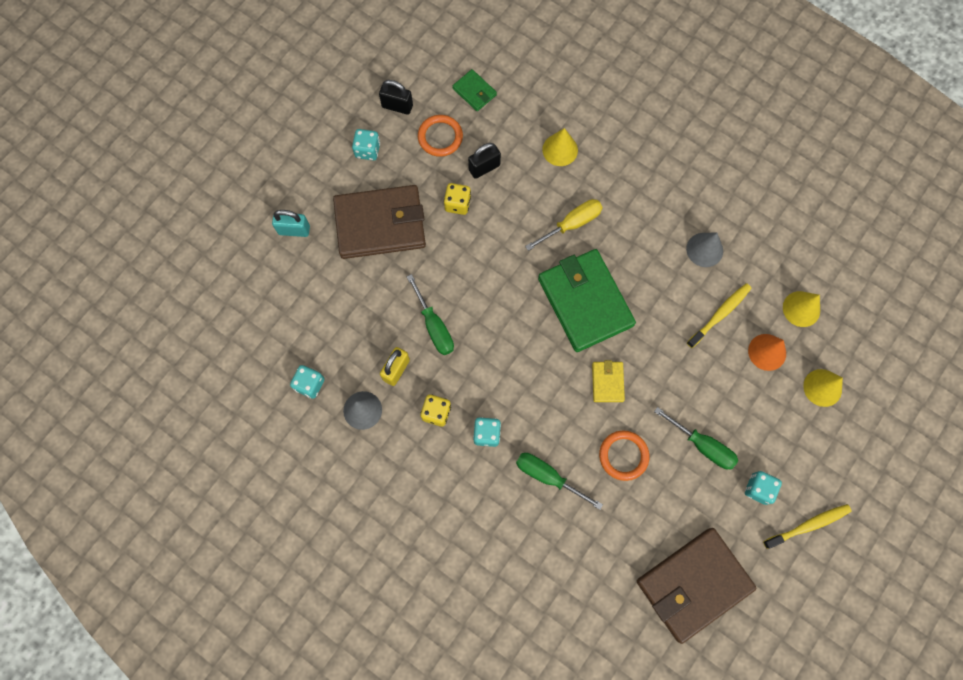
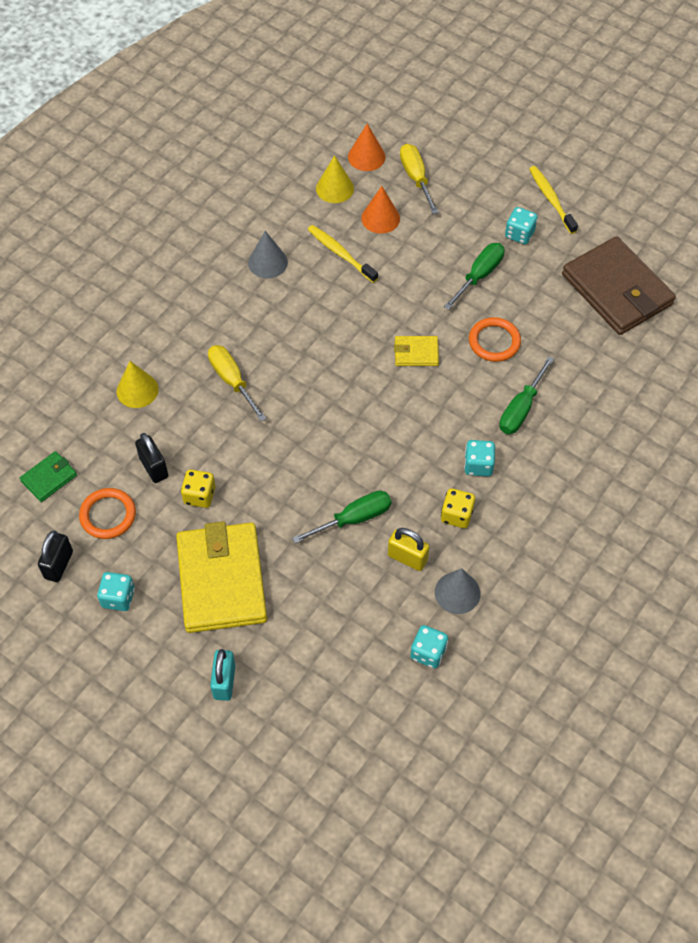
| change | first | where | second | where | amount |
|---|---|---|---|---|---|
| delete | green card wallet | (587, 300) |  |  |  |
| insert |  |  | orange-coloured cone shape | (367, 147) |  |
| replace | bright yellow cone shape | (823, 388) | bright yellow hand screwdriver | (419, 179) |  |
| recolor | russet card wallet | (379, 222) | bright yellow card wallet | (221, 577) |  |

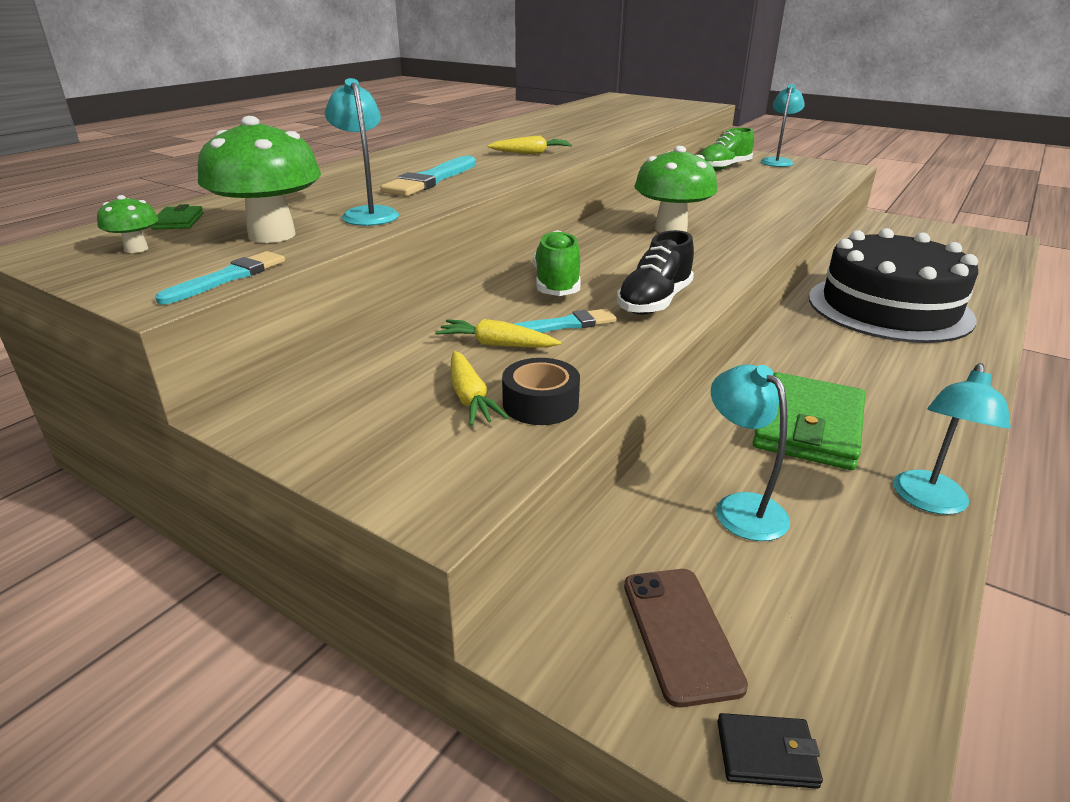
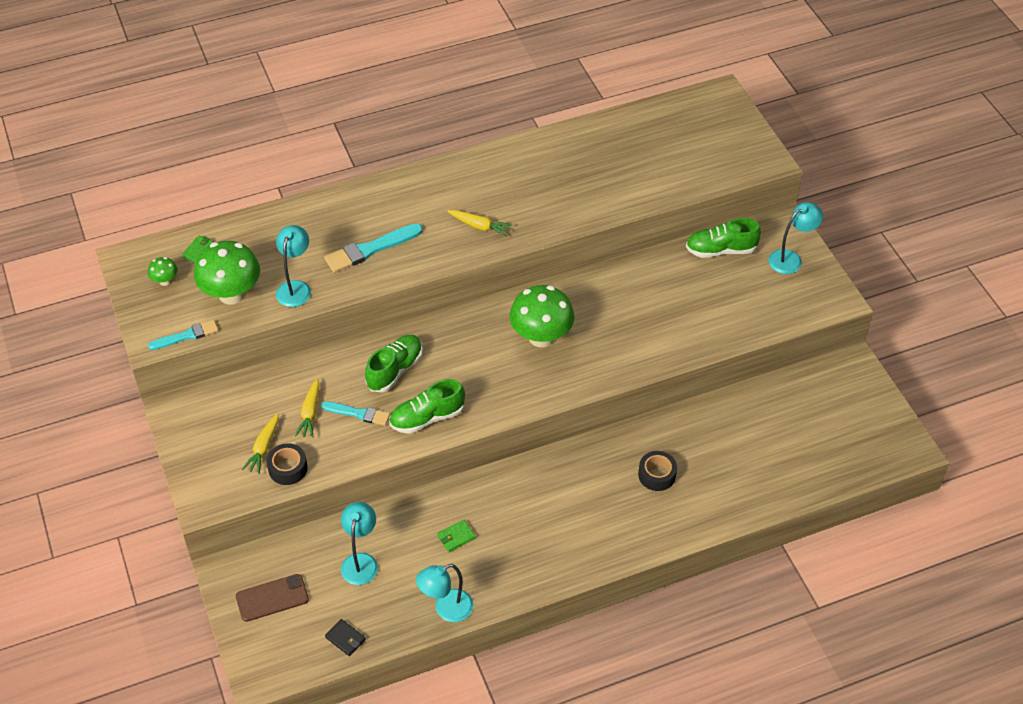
| change | first | where | second | where | amount |
|---|---|---|---|---|---|
| move | black card wallet | (770, 751) |  | (345, 637) |  |
| replace | black cake | (893, 285) | black roll of tape | (657, 471) |  |
| recolor | black shoe | (655, 272) | green shoe | (427, 406) |  |
| rotate | bright yellow toy carrot | (498, 333) |  | (307, 408) | 135 degrees counterclockwise |
| rotate | russet smartphone | (686, 638) |  | (272, 598) | 45 degrees clockwise |
| resize | green card wallet | (809, 421) |  | (456, 536) | x0.41 |

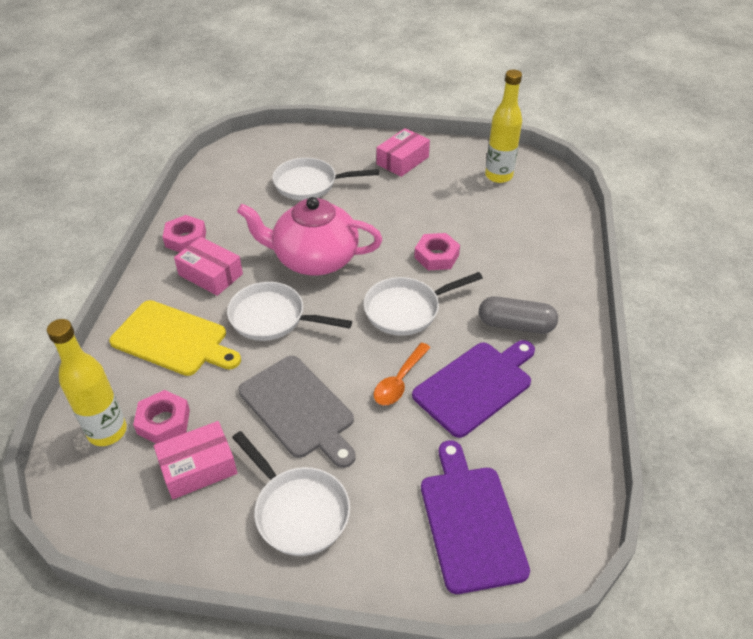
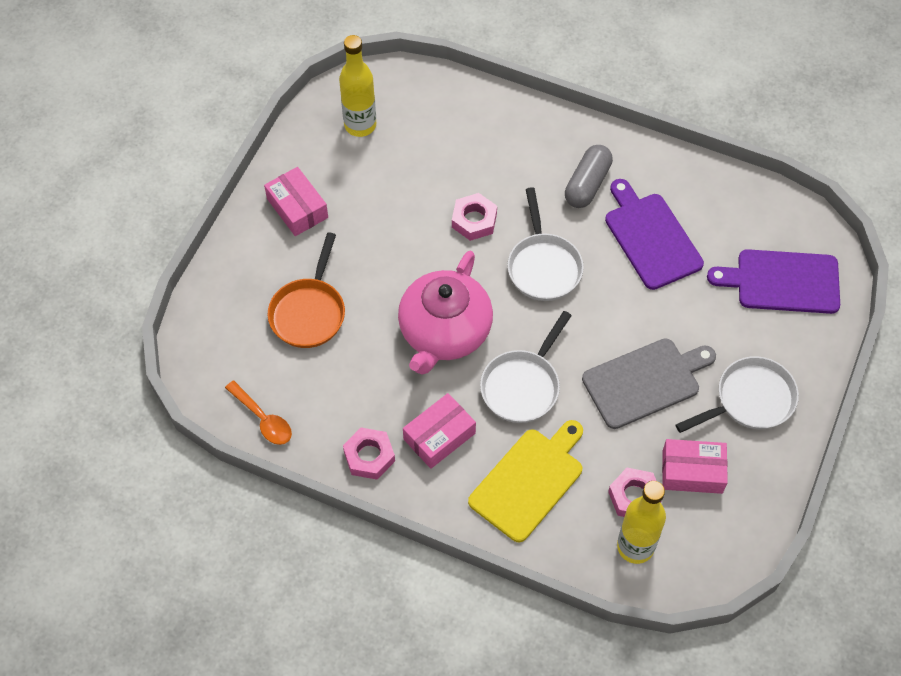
| change | first | where | second | where | amount |
|---|---|---|---|---|---|
| move | orange-coloured spoon | (402, 374) |  | (258, 413) |  |
| recolor | pure white frying pan | (325, 179) | orange-coloured frying pan | (306, 290) |  |
| rotate | rose-pink parcel | (195, 460) |  | (695, 466) | 75 degrees counterclockwise |

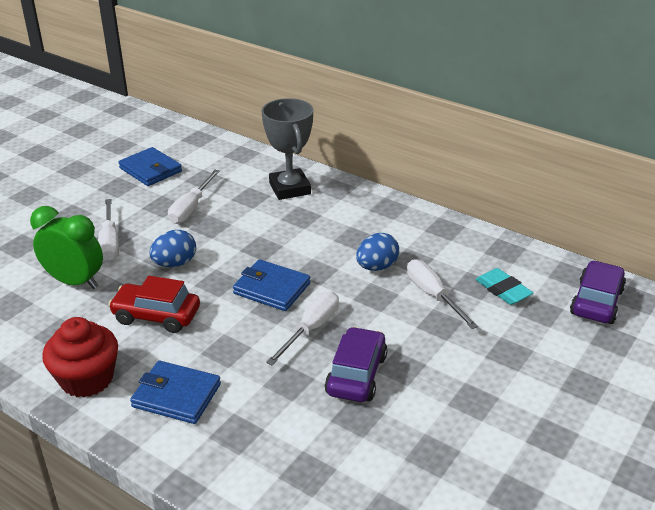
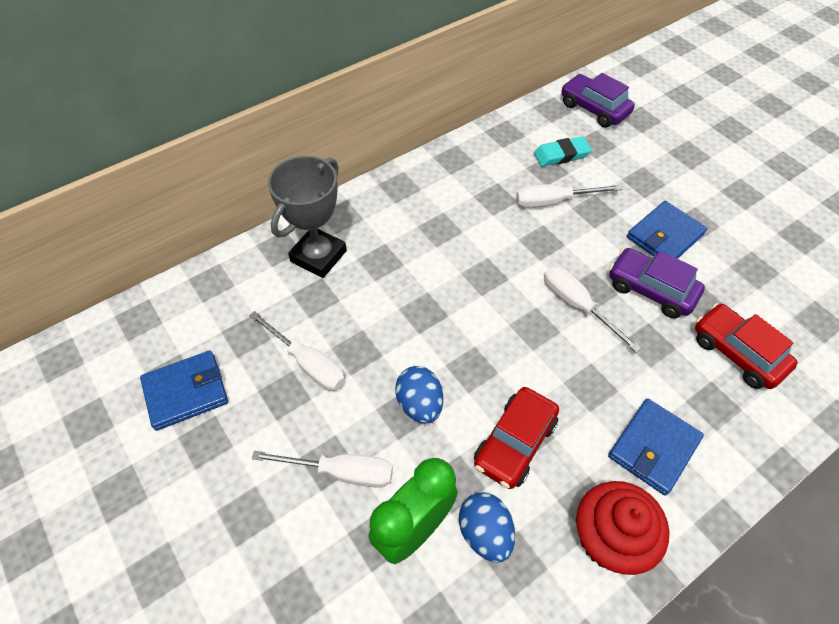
| change | first | where | second | where | amount |
|---|---|---|---|---|---|
| insert |  |  | scarlet automobile | (746, 346) |  |
| move | royal blue card wallet | (271, 285) |  | (667, 230) |  |
| move | royal blue egg | (377, 252) |  | (487, 527) |  |
| rotate | grey prize cup | (287, 149) |  | (307, 217) | 60 degrees counterclockwise |

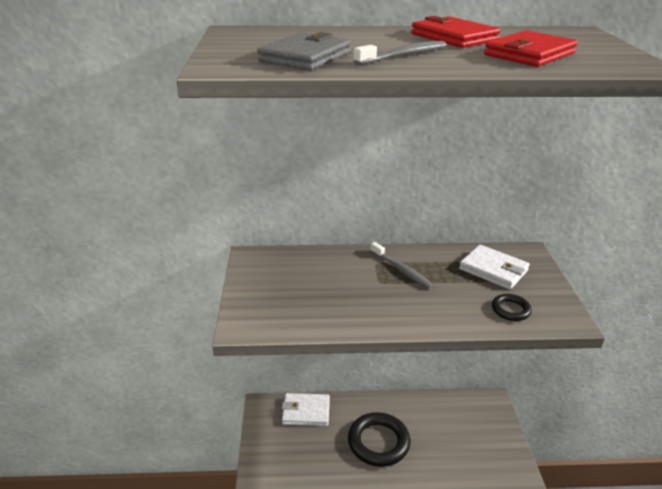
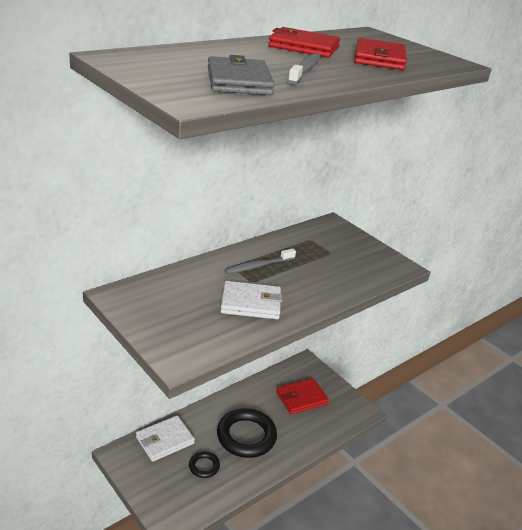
| change | first | where | second | where | amount |
|---|---|---|---|---|---|
| insert |  |  | scarlet card wallet | (302, 396) |  |
| move | pure white card wallet | (494, 267) |  | (251, 300) |  |
| move | black ring | (512, 307) |  | (204, 465) |  |
| rotate | grey tooth brush | (402, 265) |  | (260, 261) | 135 degrees clockwise |

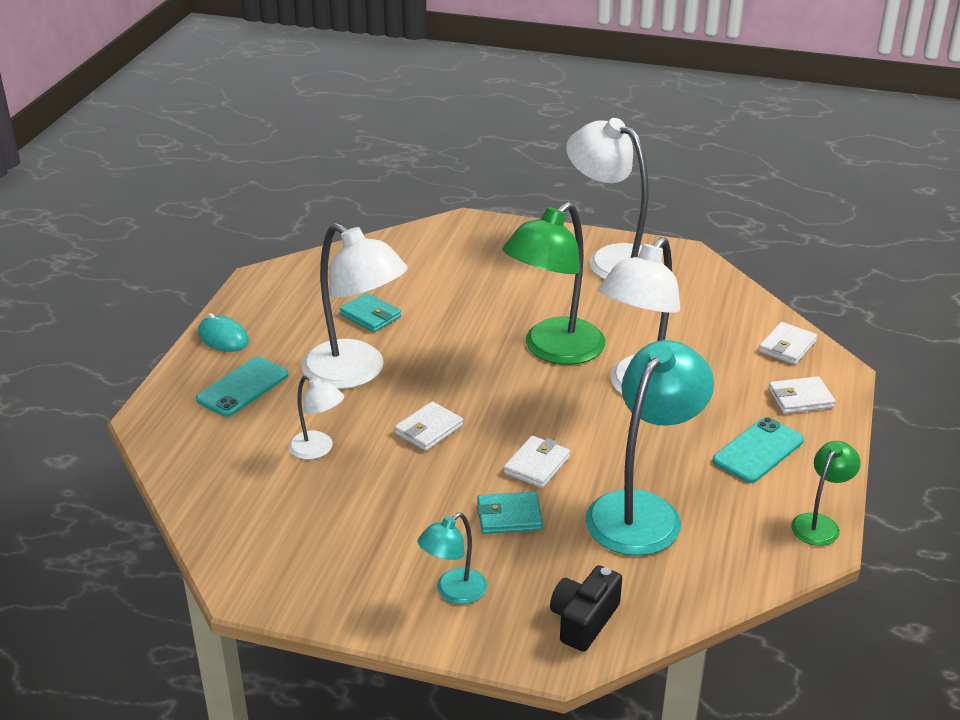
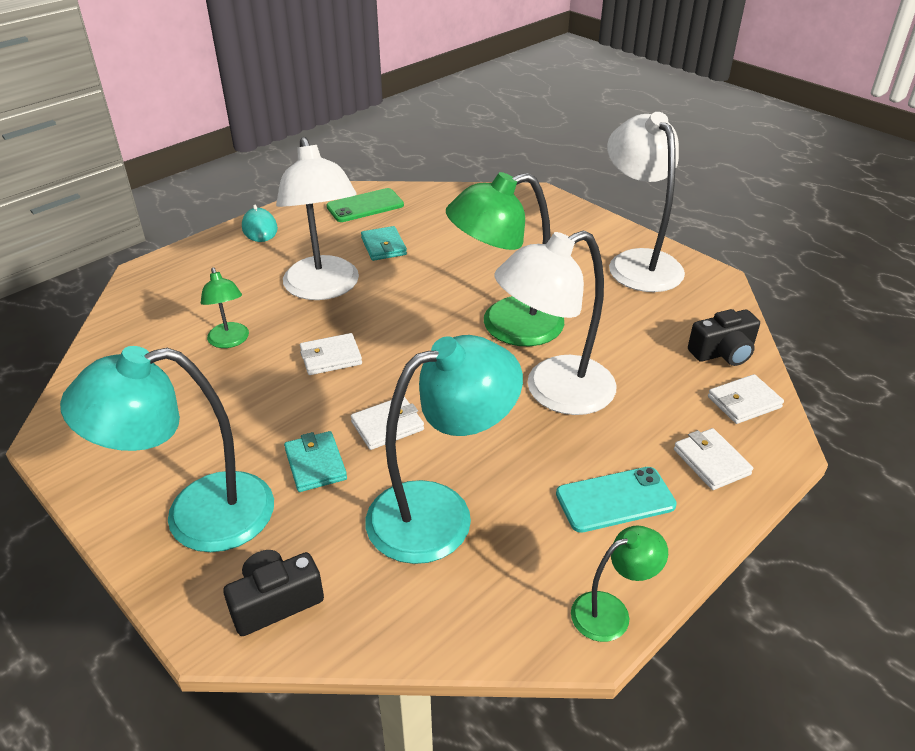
| change | first | where | second | where | amount |
|---|---|---|---|---|---|
| delete | teal smartphone | (242, 387) |  |  |  |
| insert |  |  | green smartphone | (365, 205) |  |
| insert |  |  | black photo camera | (724, 337) |  |
| recolor | pure white desk lamp | (316, 417) | green desk lamp | (225, 307) |  |
| rotate | teal card wallet | (510, 513) |  | (315, 461) | 45 degrees clockwise |
| rotate | pure white card wallet | (801, 395) |  | (713, 459) | 45 degrees clockwise |
| resize | teal desk lamp | (452, 558) |  | (167, 449) | x2.01 |

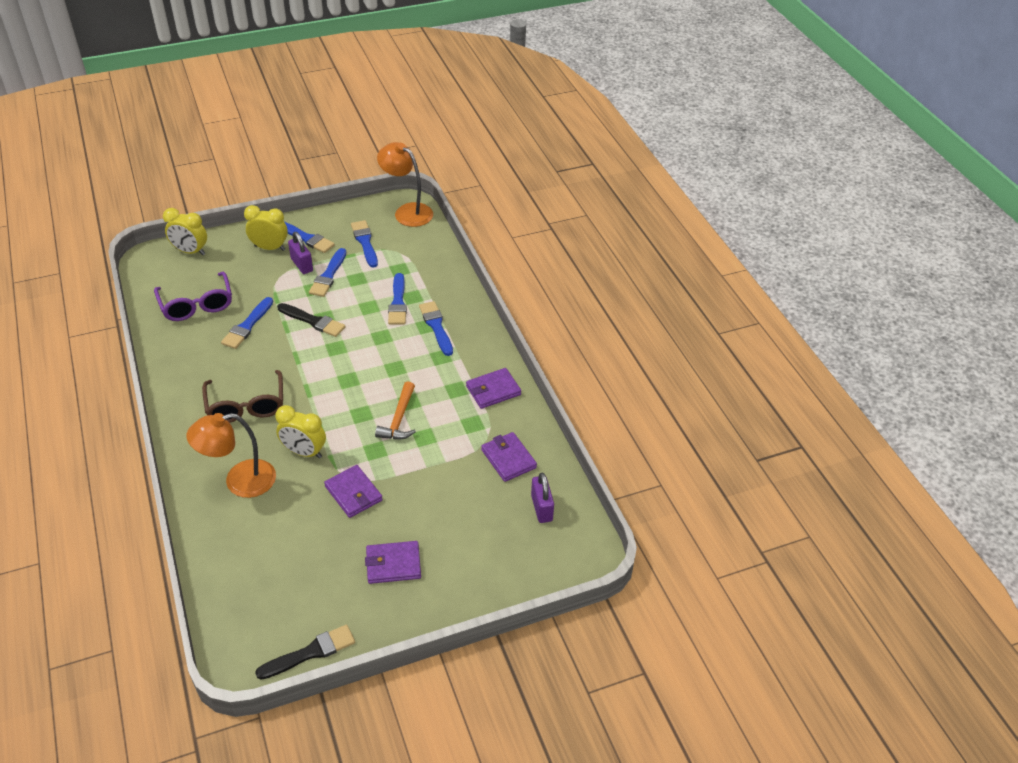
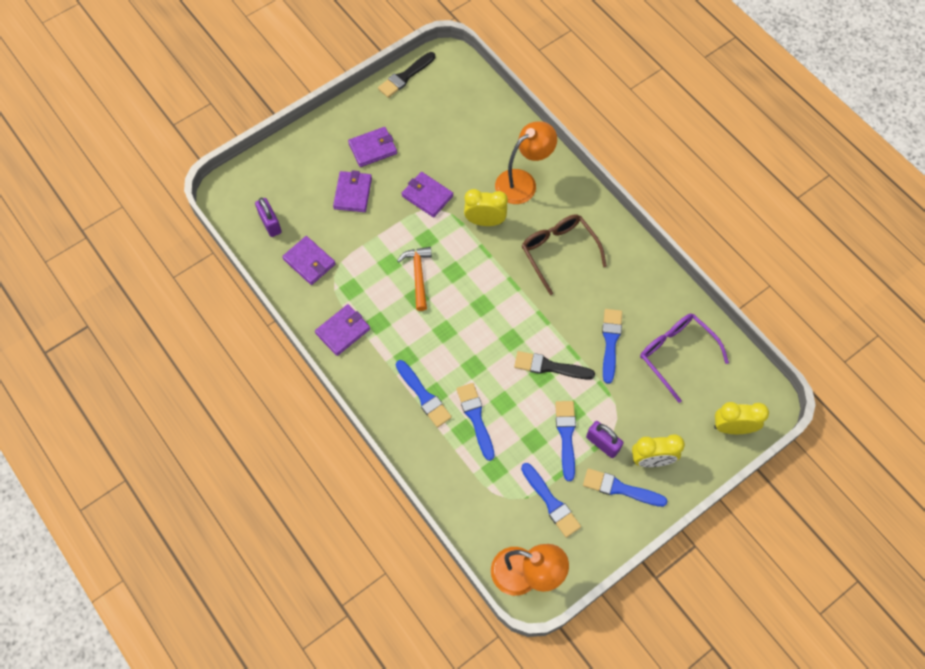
| change | first | where | second | where | amount |
|---|---|---|---|---|---|
| insert |  |  | violet card wallet | (352, 191) |  |

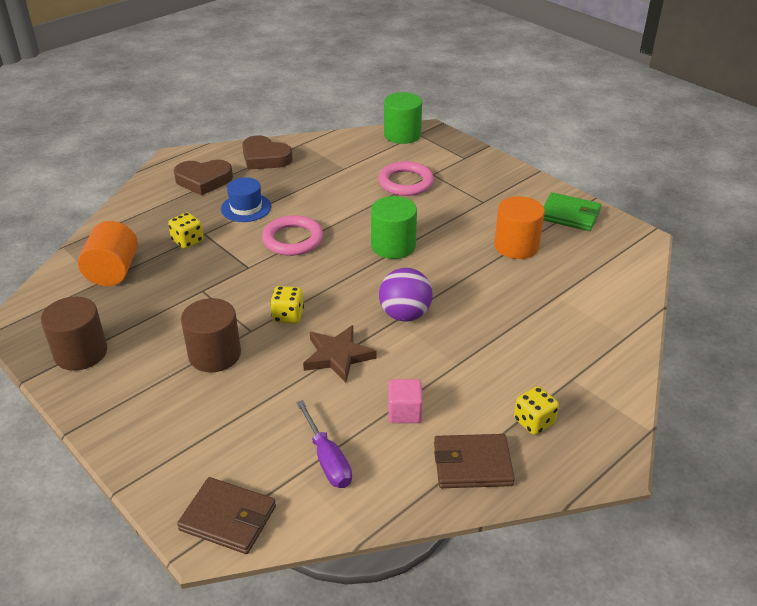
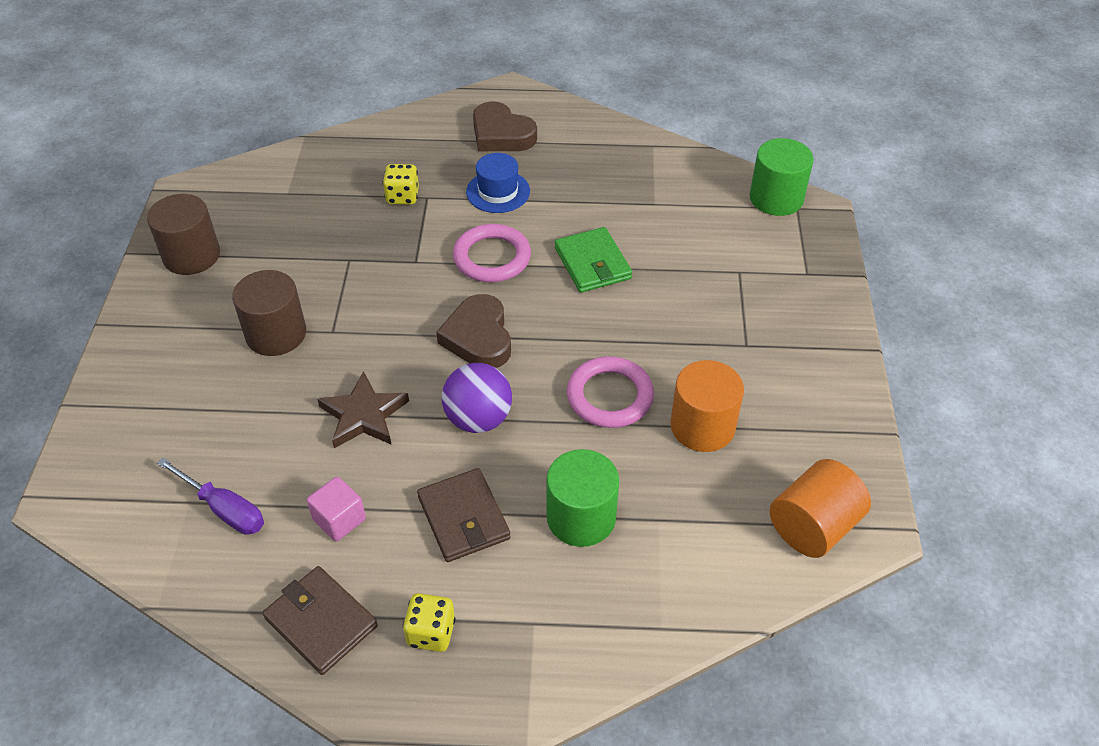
| change | first | where | second | where | amount |
|---|---|---|---|---|---|
| delete | bright yellow die | (287, 305) |  |  |  |
| move | orange-coloured cylinder shape | (108, 253) |  | (820, 508) |  |
| move | russet card wallet | (226, 515) |  | (464, 515) |  |
| move | russet heart | (267, 152) |  | (473, 331) |  |
| move | green cylinder shape | (394, 227) |  | (582, 498) |  |
| move | rose-pink ring | (406, 178) |  | (610, 392) |  |
| move | green card wallet | (572, 211) |  | (593, 260) |  |
| rotate | violet hand screwdriver | (324, 444) |  | (210, 496) | 75 degrees counterclockwise |

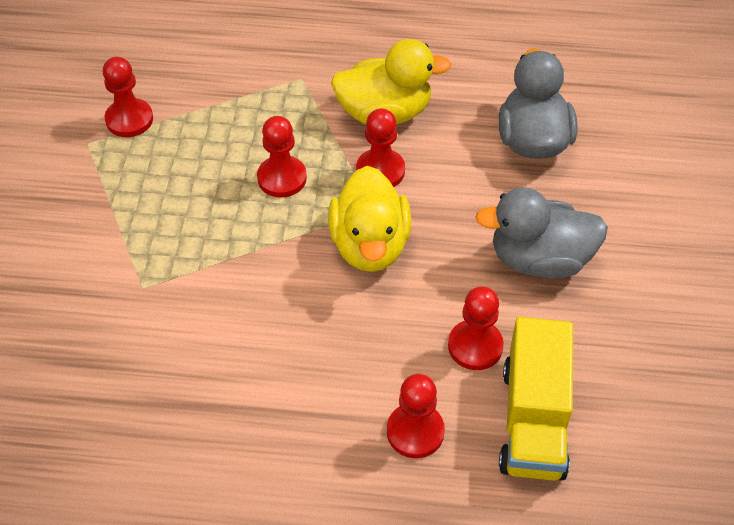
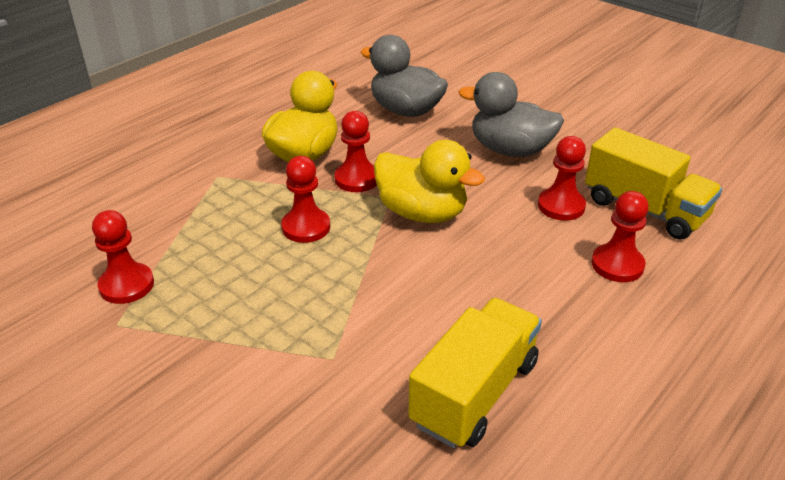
| change | first | where | second | where | amount |
|---|---|---|---|---|---|
| insert |  |  | bright yellow lorry | (475, 373) |  |
| rotate | grey rubber duck | (541, 233) |  | (511, 114) | 75 degrees clockwise |

